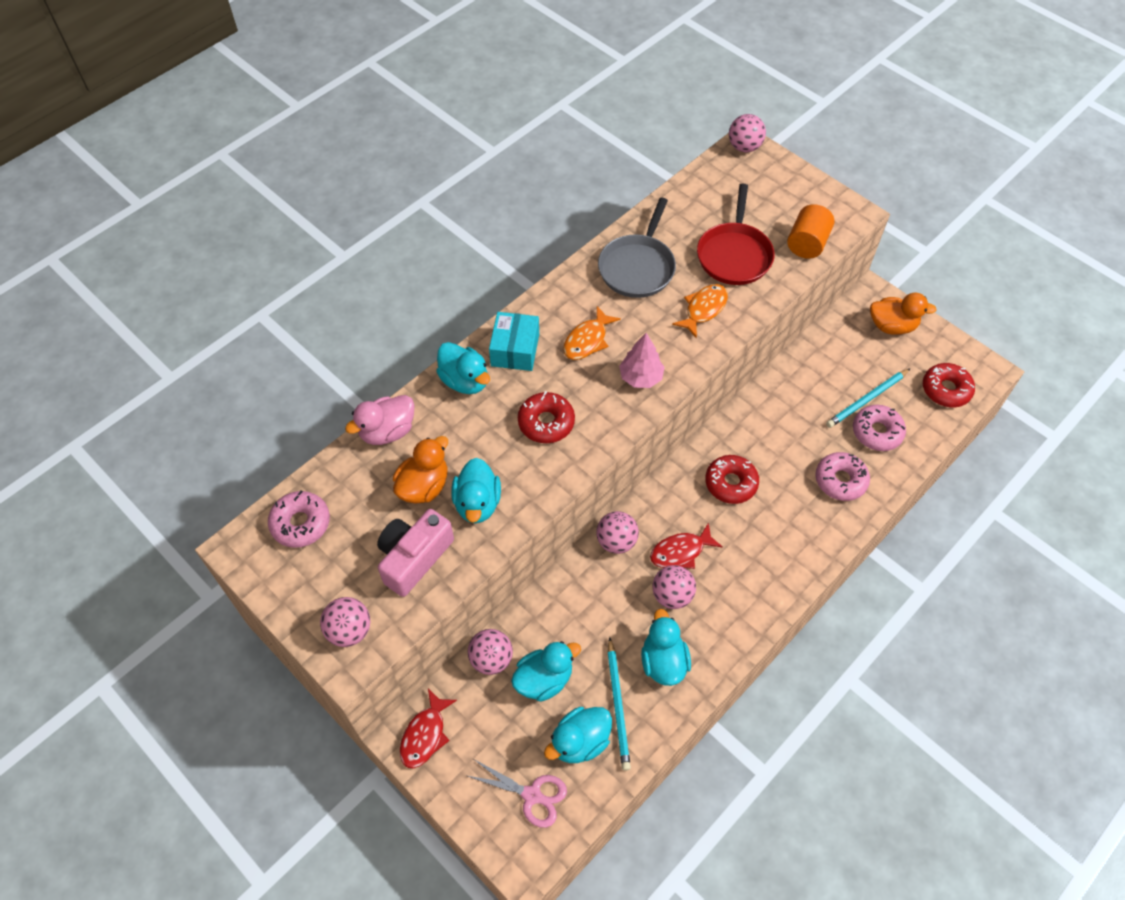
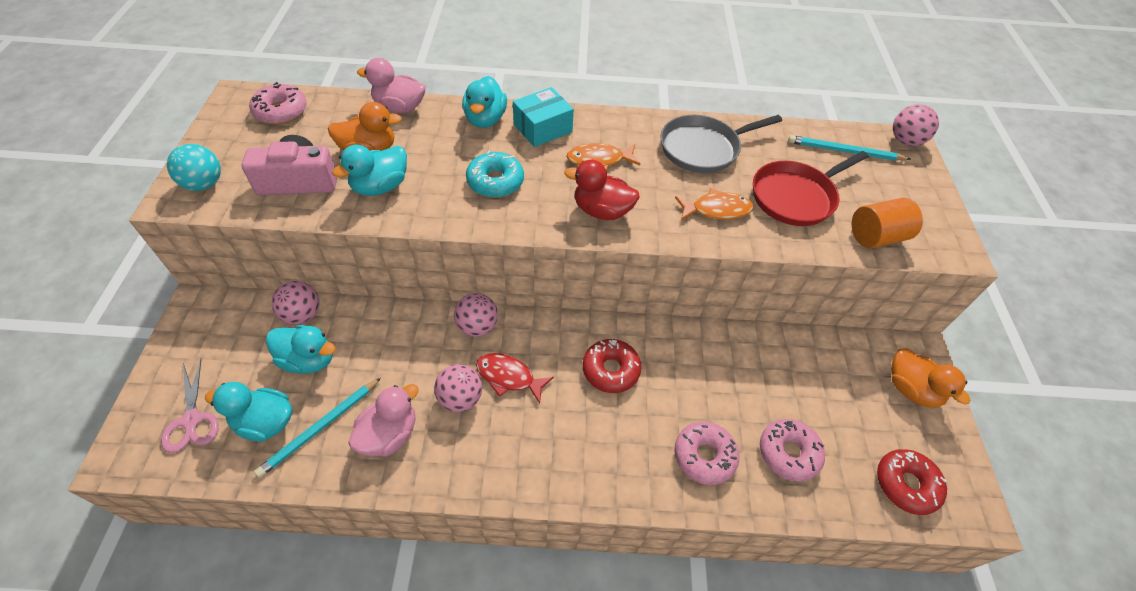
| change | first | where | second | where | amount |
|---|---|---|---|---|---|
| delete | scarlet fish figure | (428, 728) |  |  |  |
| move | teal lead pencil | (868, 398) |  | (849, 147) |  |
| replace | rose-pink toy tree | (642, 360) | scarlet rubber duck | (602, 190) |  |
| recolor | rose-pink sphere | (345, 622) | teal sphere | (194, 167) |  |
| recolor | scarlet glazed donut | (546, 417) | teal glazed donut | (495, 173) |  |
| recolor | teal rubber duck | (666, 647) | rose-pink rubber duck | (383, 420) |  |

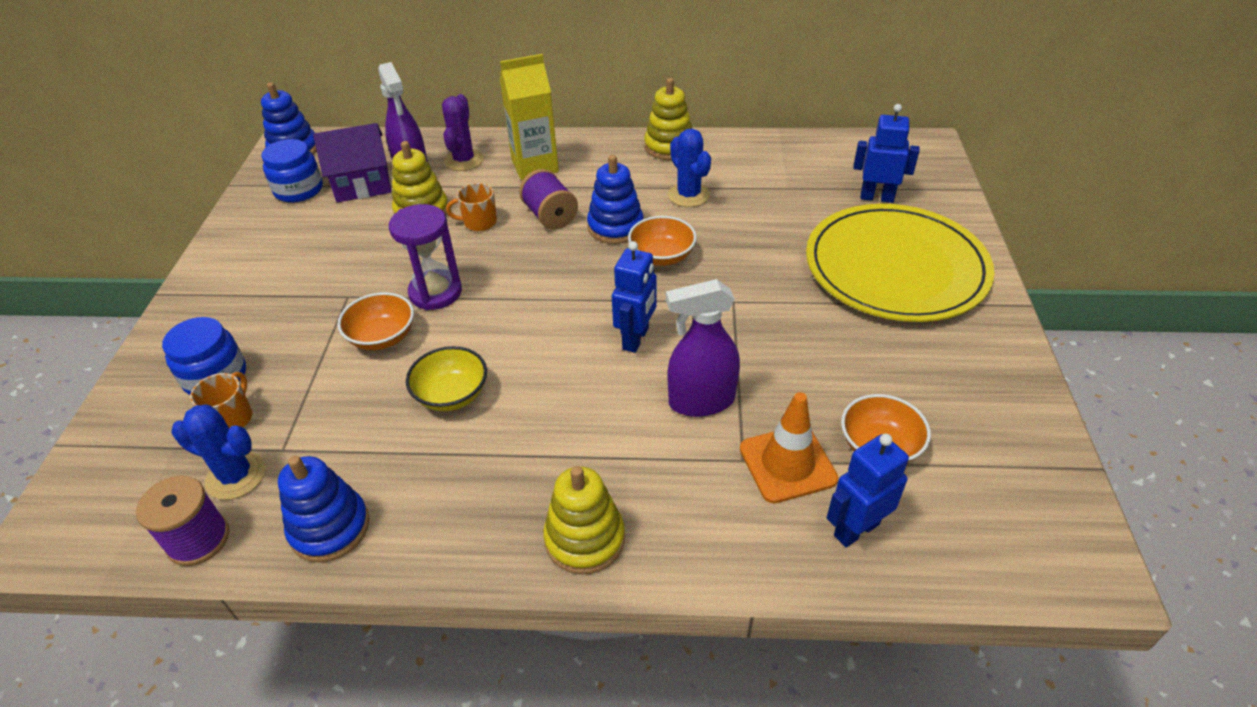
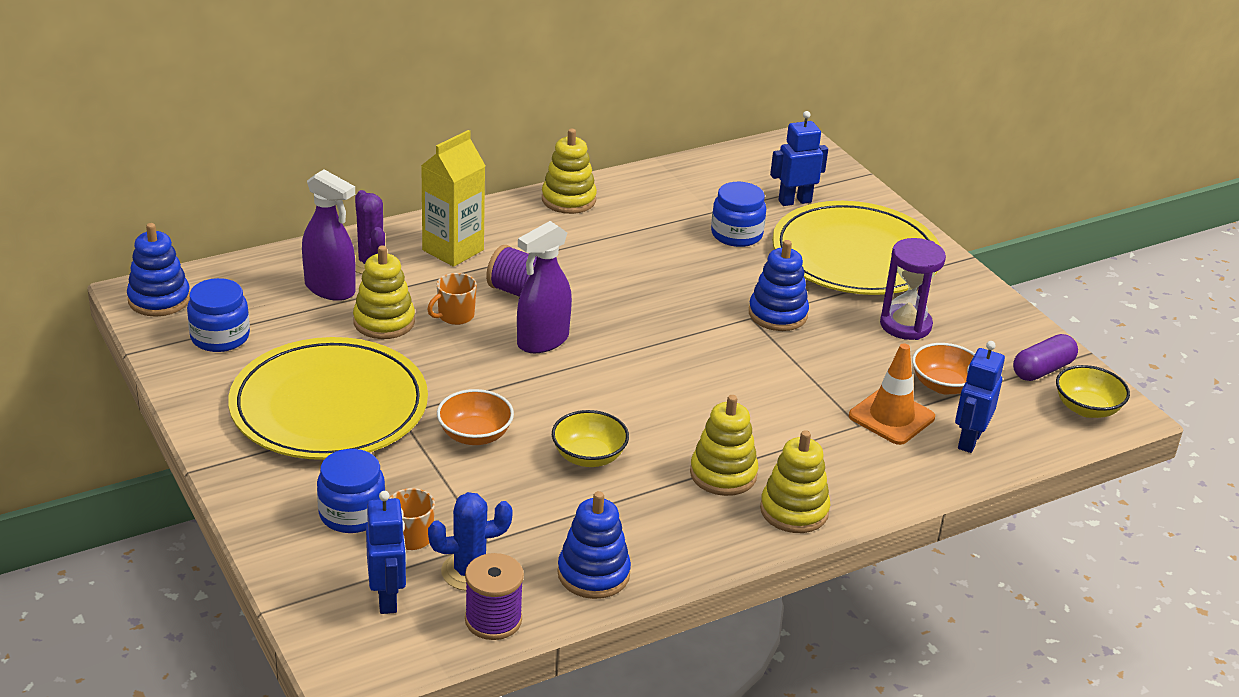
| change | first | where | second | where | amount |
|---|---|---|---|---|---|
| delete | violet cottage | (352, 162) |  |  |  |
| delete | orange-coloured deep dish | (662, 241) |  |  |  |
| delete | royal blue prickly plant | (689, 168) |  |  |  |
| insert |  |  | bright yellow dinner plate | (328, 398) |  |
| insert |  |  | bright yellow stacking toy | (724, 445) |  |
| insert |  |  | royal blue jar | (738, 214) |  |
| insert |  |  | violet capsule | (1045, 357) |  |
| insert |  |  | bright yellow deep dish | (1093, 391) |  |
| move | violet hourglass | (425, 257) |  | (913, 289) |  |
| move | royal blue stacking toy | (615, 199) |  | (779, 285) |  |
| move | royal blue robot | (634, 297) |  | (386, 552) |  |
| move | violet spray cleaner | (703, 348) |  | (544, 287) |  |

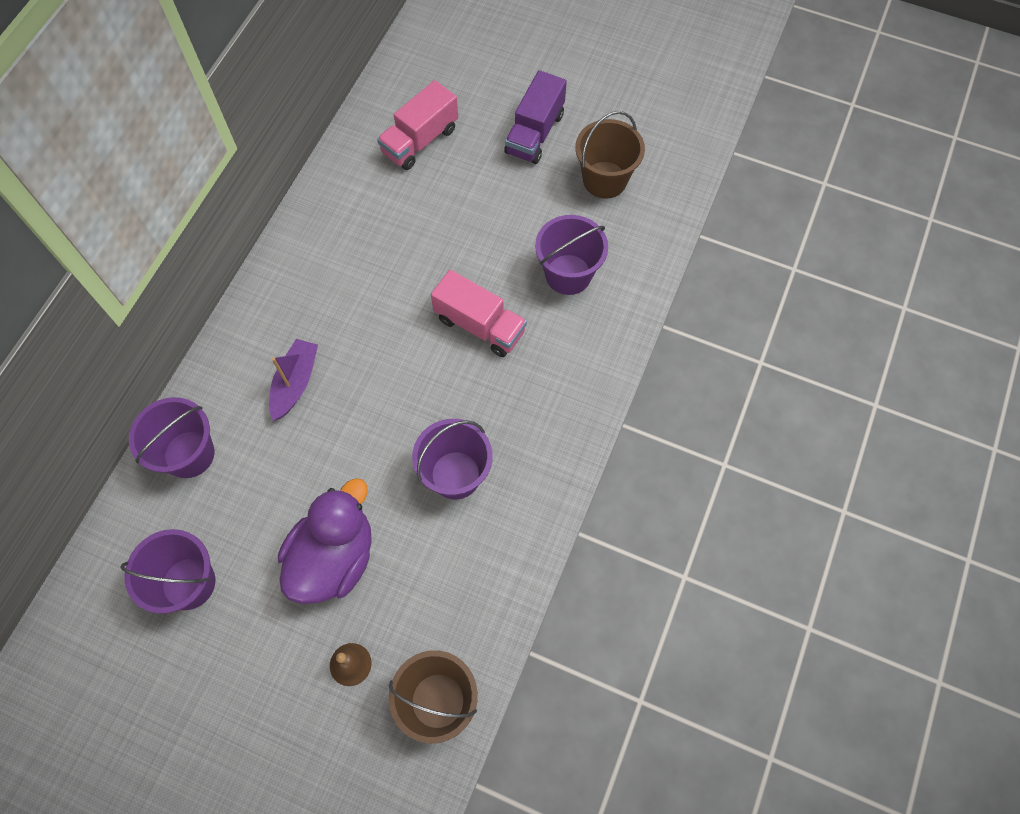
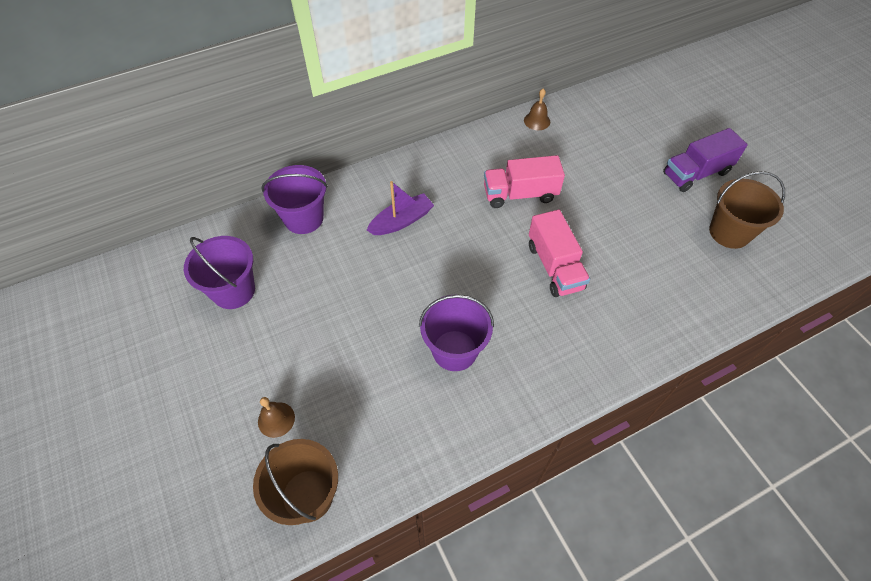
| change | first | where | second | where | amount |
|---|---|---|---|---|---|
| delete | violet rubber duck | (325, 541) |  |  |  |
| delete | violet pail | (571, 255) |  |  |  |
| insert |  |  | russet bell | (537, 109) |  |
| move | rose-pink lorry | (417, 125) |  | (524, 181) |  |

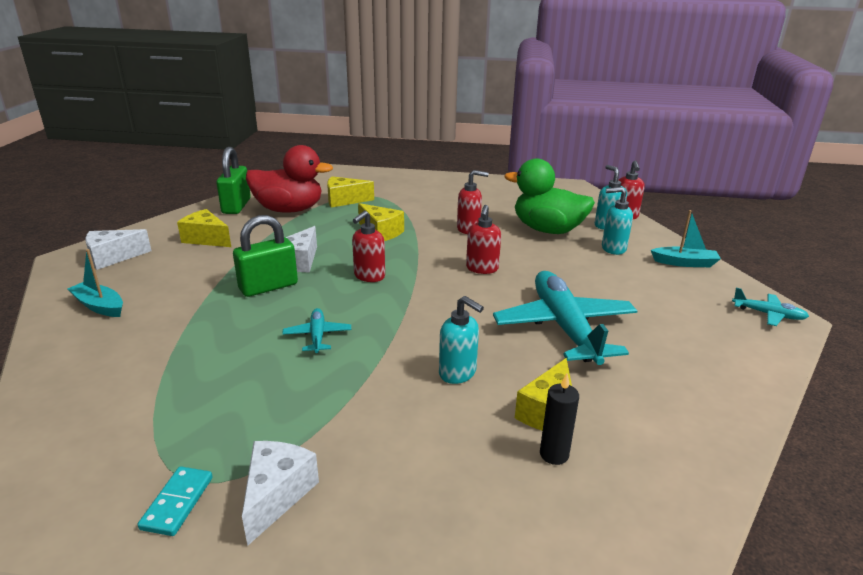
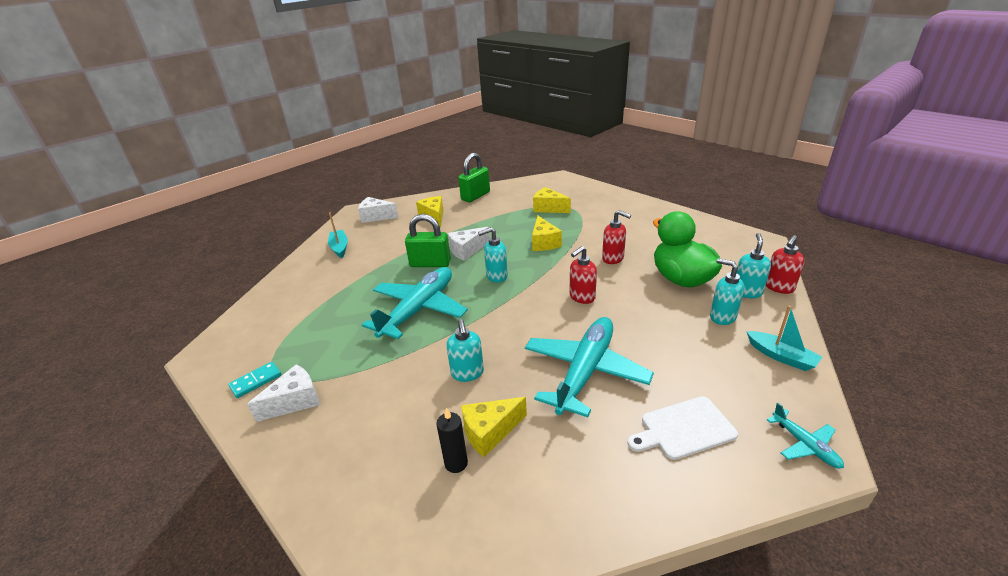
| change | first | where | second | where | amount |
|---|---|---|---|---|---|
| delete | scarlet rubber duck | (289, 179) |  |  |  |
| insert |  |  | pure white bread board | (683, 428) |  |
| recolor | scarlet pump bottle | (368, 246) | teal pump bottle | (493, 255) |  |
| resize | teal aeroplane | (316, 330) |  | (415, 303) | x2.21 |

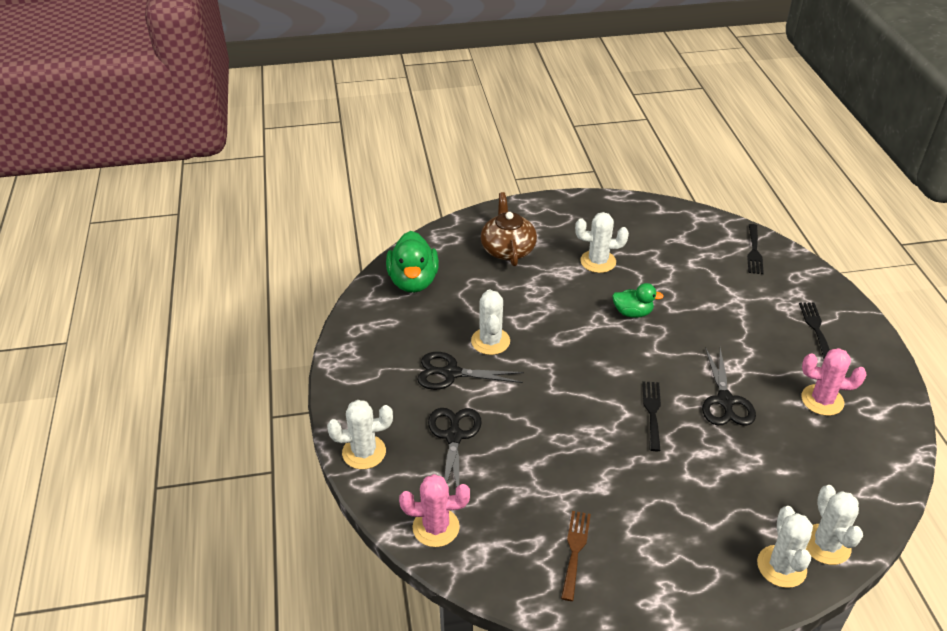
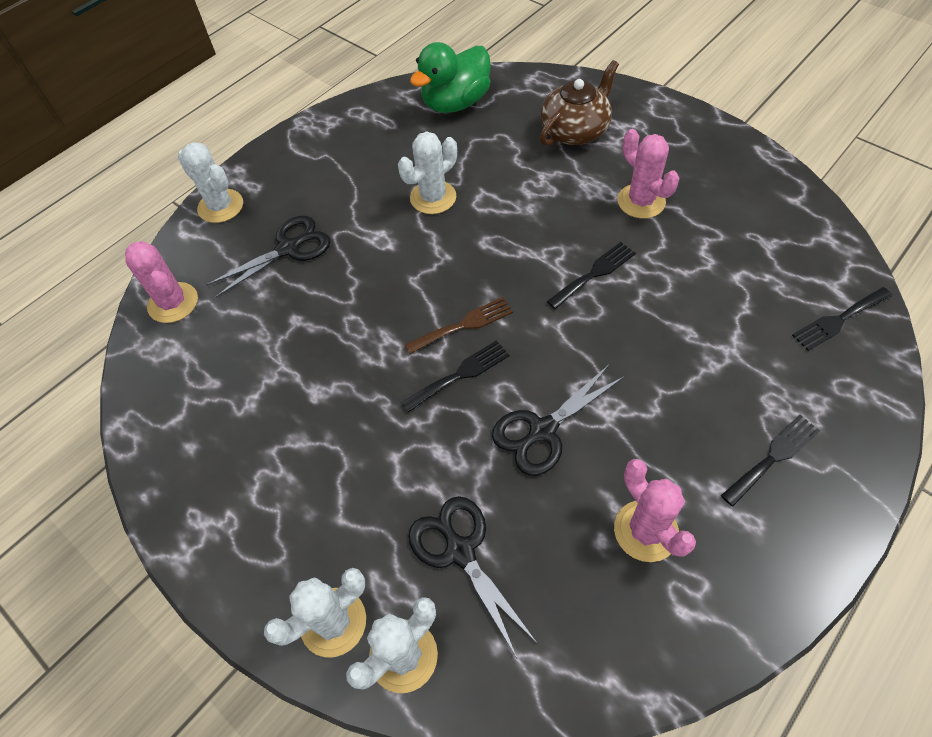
| change | first | where | second | where | amount |
|---|---|---|---|---|---|
| move | black shears | (470, 371) |  | (473, 577) |  |
| move | russet table fork | (576, 556) |  | (459, 325) |  |
| replace | green rubber duck | (638, 300) | black table fork | (591, 275) |  |
| recolor | pure white prickly plant | (602, 242) | rose-pink prickly plant | (648, 174) |  |

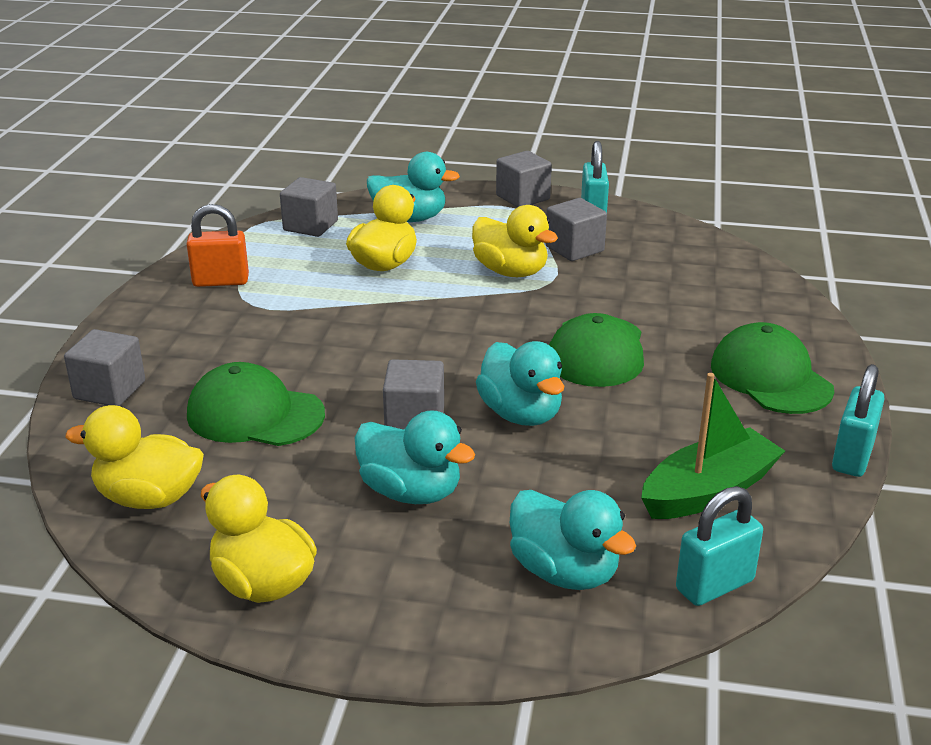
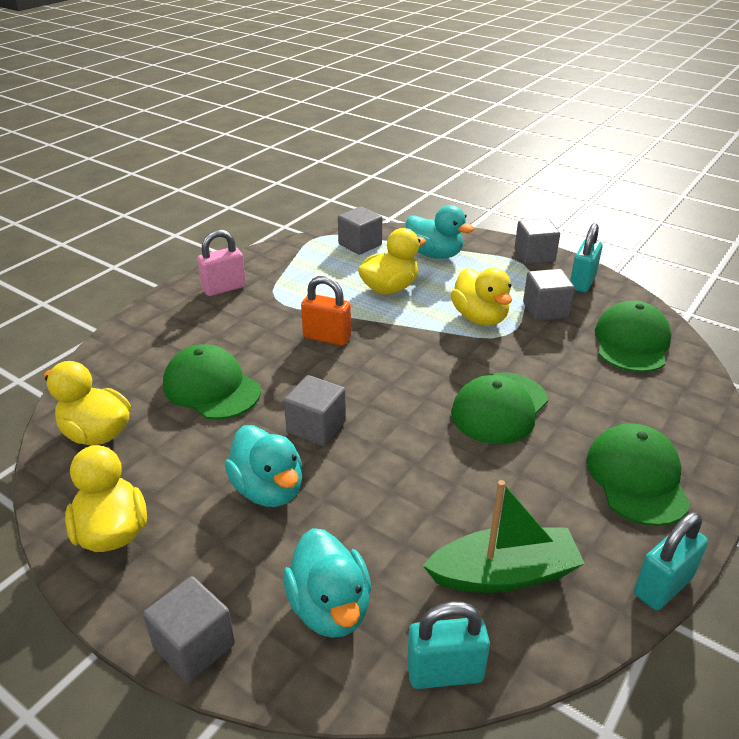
| change | first | where | second | where | amount |
|---|---|---|---|---|---|
| delete | teal rubber duck | (520, 383) |  |  |  |
| insert |  |  | rose-pink lock | (221, 263) |  |
| insert |  |  | green baseball cap | (633, 336) |  |
| move | grey solid cube | (104, 367) |  | (189, 629) |  |
| move | orange-coloured lock | (217, 245) |  | (326, 311) |  |

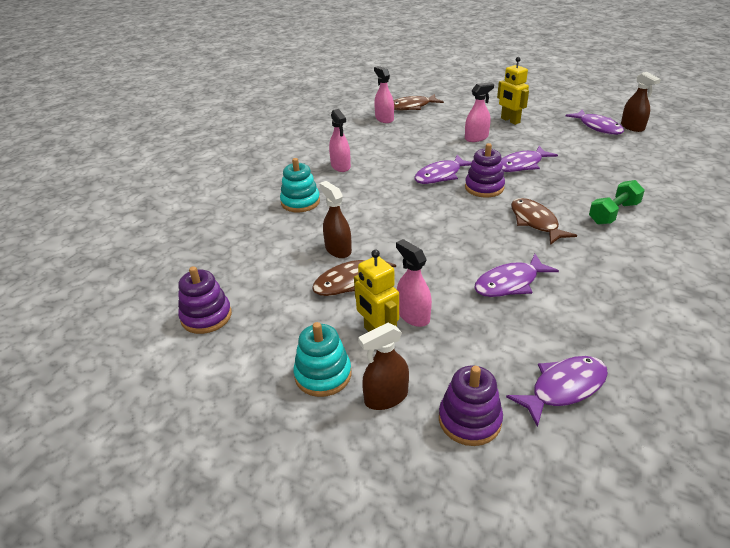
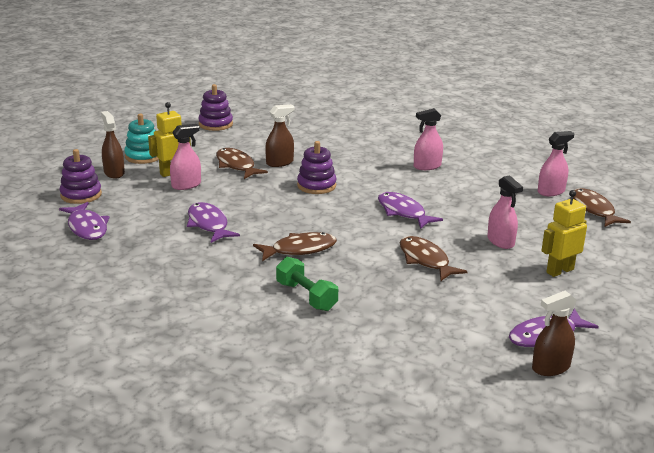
| change | first | where | second | where | amount |
|---|---|---|---|---|---|
| delete | teal stacking toy | (300, 185) |  |  |  |
| move | violet stacking toy | (485, 170) |  | (316, 167) |  |
| recolor | violet fish figure | (529, 159) | russet fish figure | (434, 258) |  |

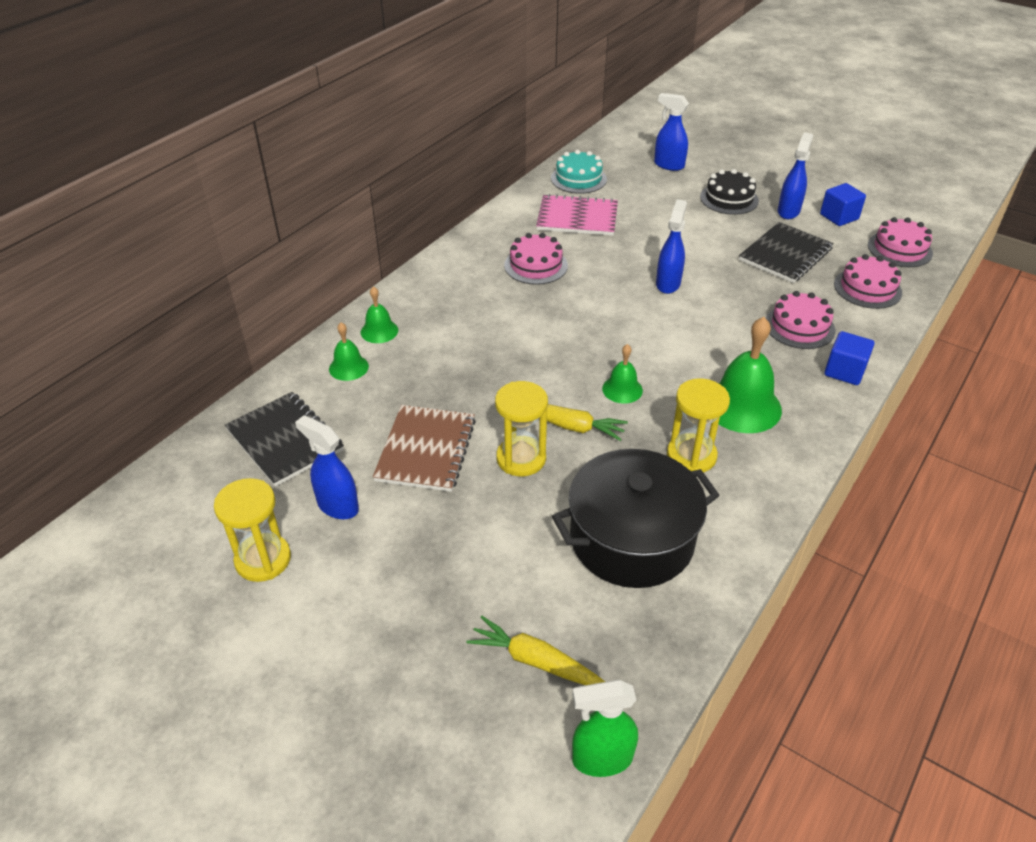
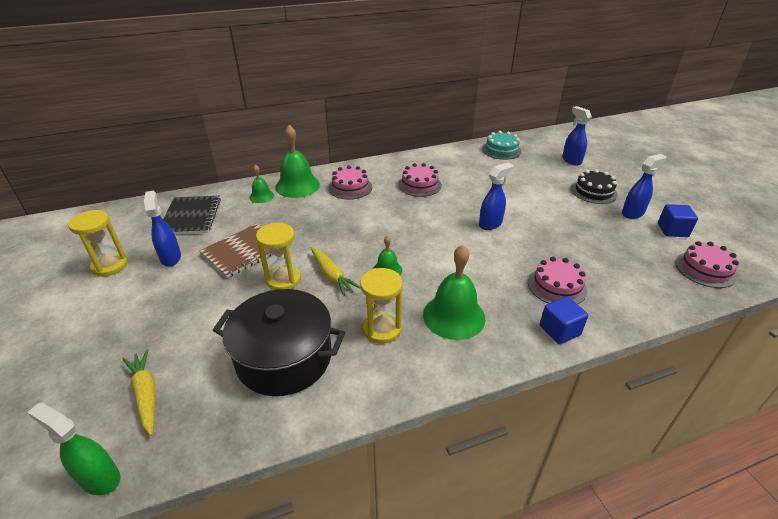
| change | first | where | second | where | amount |
|---|---|---|---|---|---|
| delete | rose-pink exercise book | (577, 215) |  |  |  |
| delete | black exercise book | (786, 252) |  |  |  |
| move | rose-pink cake | (868, 281) |  | (350, 182) |  |
| resize | green bell | (379, 314) |  | (297, 161) | x1.87 |

